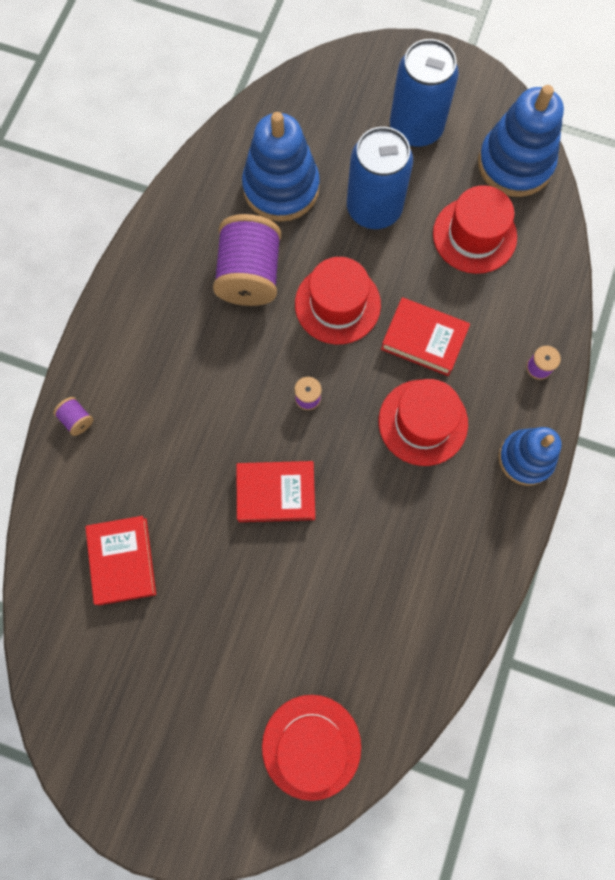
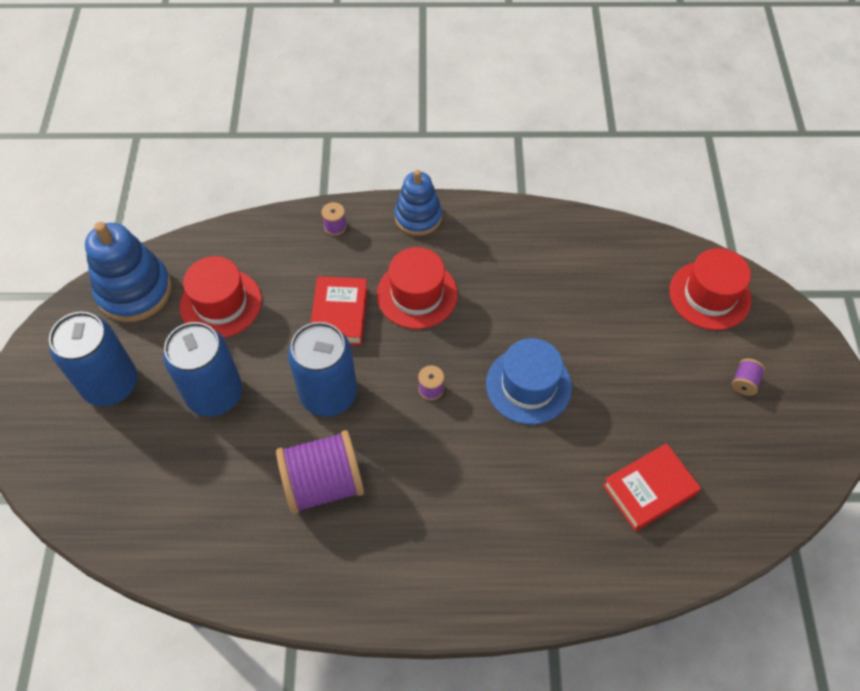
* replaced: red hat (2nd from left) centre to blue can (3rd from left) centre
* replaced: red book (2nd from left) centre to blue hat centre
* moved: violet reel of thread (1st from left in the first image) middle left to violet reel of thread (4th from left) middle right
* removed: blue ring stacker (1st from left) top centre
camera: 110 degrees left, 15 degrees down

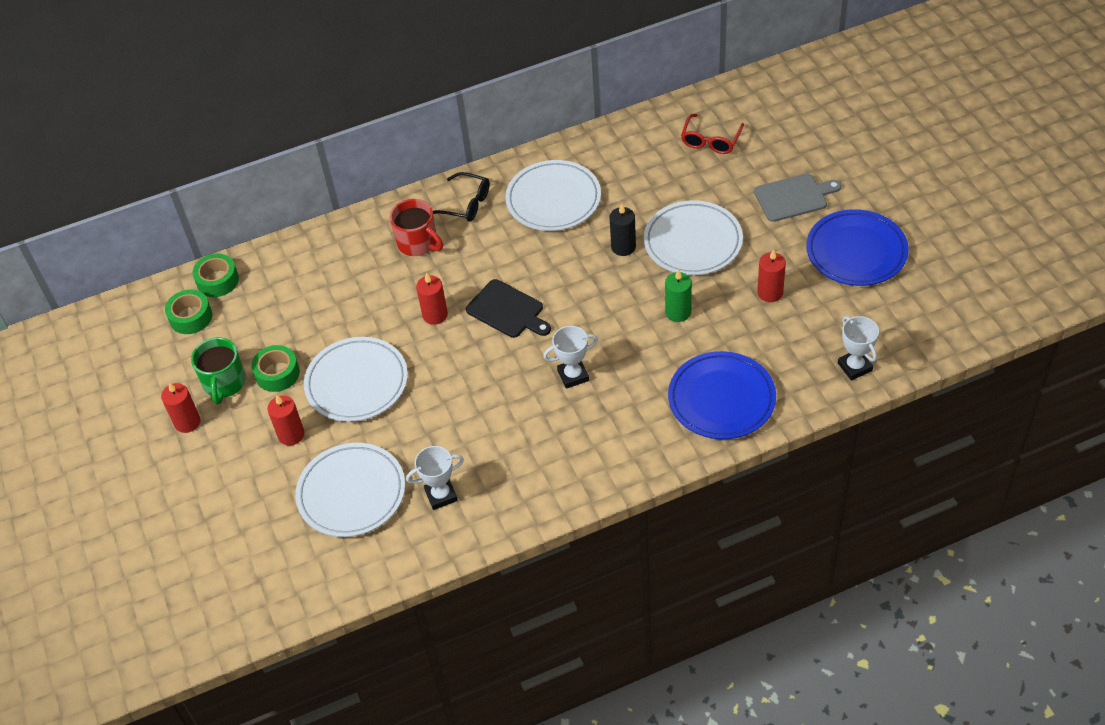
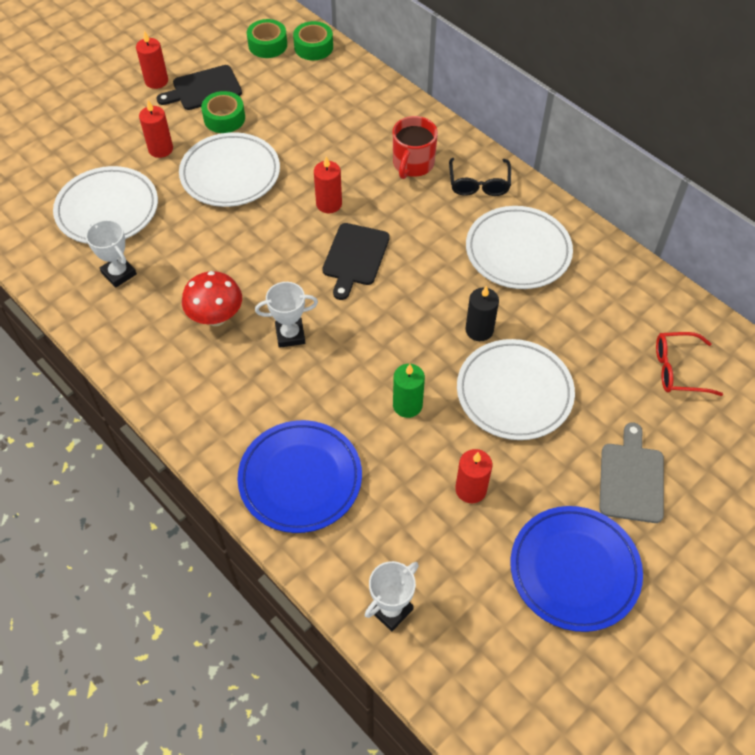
* replaced: green mug middle left to ebony bread board (1st from left) top left
* added: red fungus middle left
* turned: pure white award cup (2nd from left) centre = centre 60 degrees counterclockwise
* turned: ash-grey bread board top right = middle right 135 degrees counterclockwise
camera: 65 degrees right, 5 degrees up

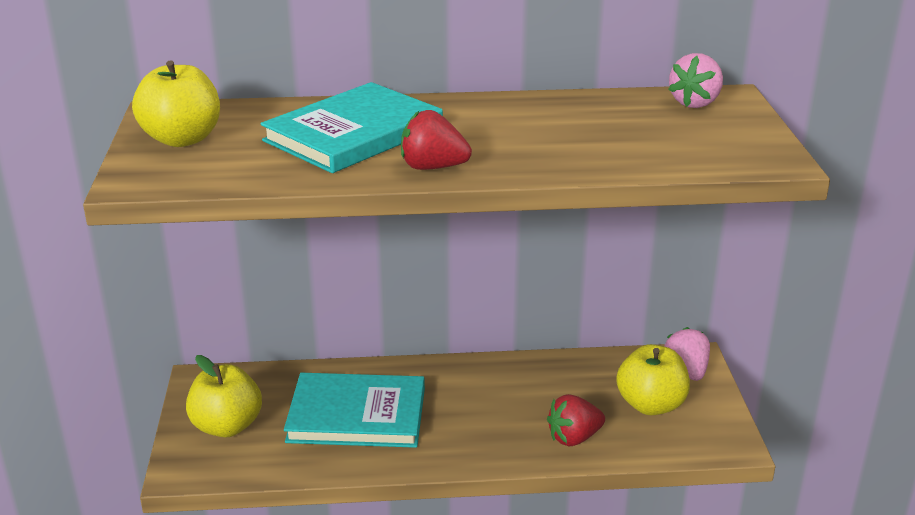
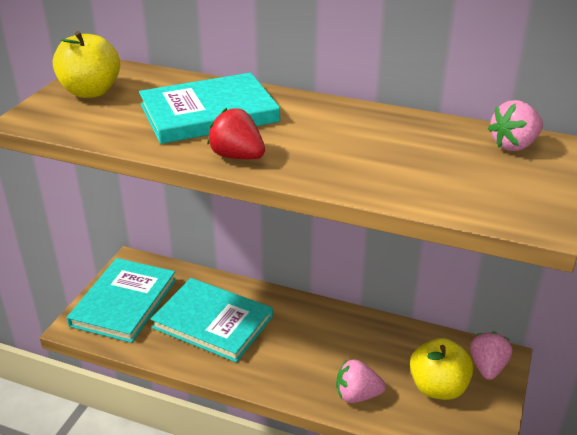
* replaced: bright yellow toy apple (2nd from left) bottom left to aqua book (1st from left) bottom left
* recoloured: red strawberry (2nd from left) bottom centre to pink strawberry (1st from left) bottom centre
camera: 25 degrees right, 5 degrees up

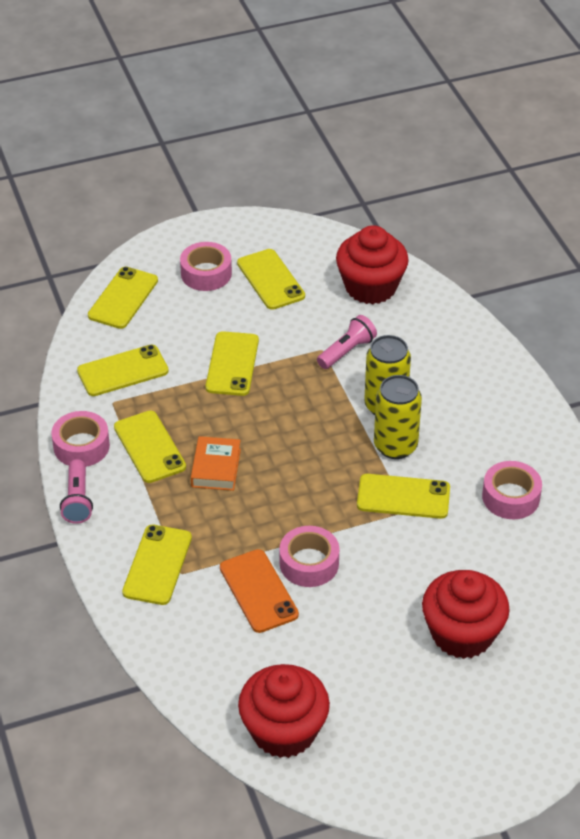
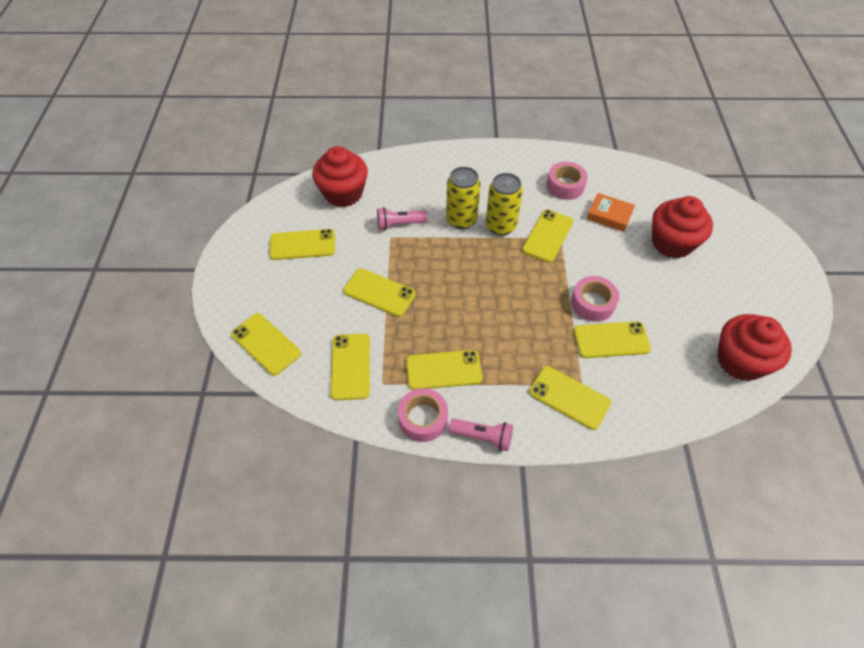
* turned: pink torch (2nd from left in the first image) centre = centre 75 degrees counterclockwise
* recoloured: orange-coloured smartphone bottom centre to bright yellow smartphone (8th from left) middle right
* moved: orange-coloured book centre to top right
* removed: pink sticky tape (2nd from left) top centre
camera: 70 degrees left, 10 degrees up

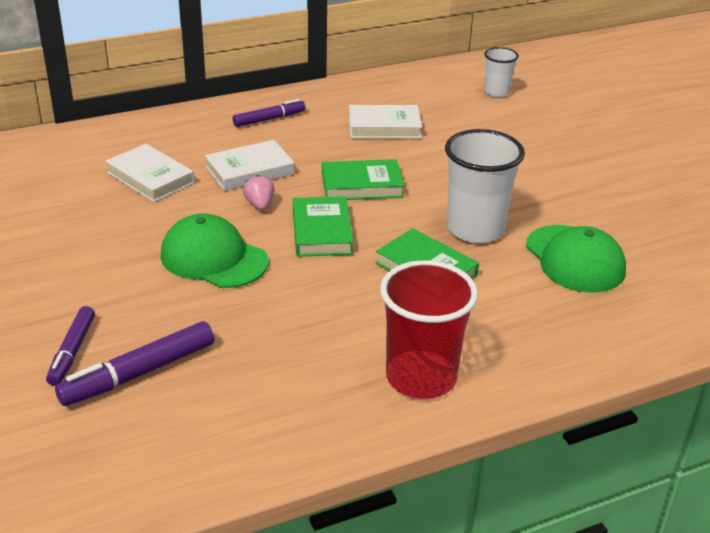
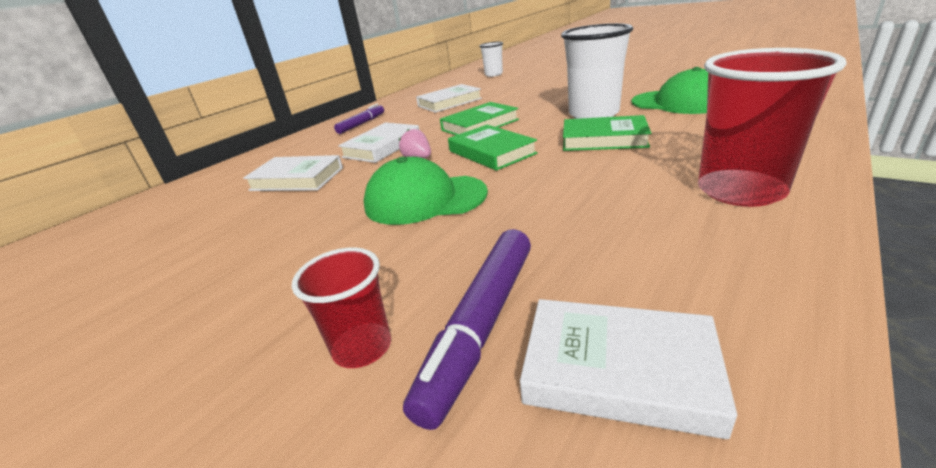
* replaced: violet marker pen (1st from left) middle left to red beaker (1st from left) centre
* added: pure white book (4th from left) bottom right
camera: 25 degrees left, 5 degrees down

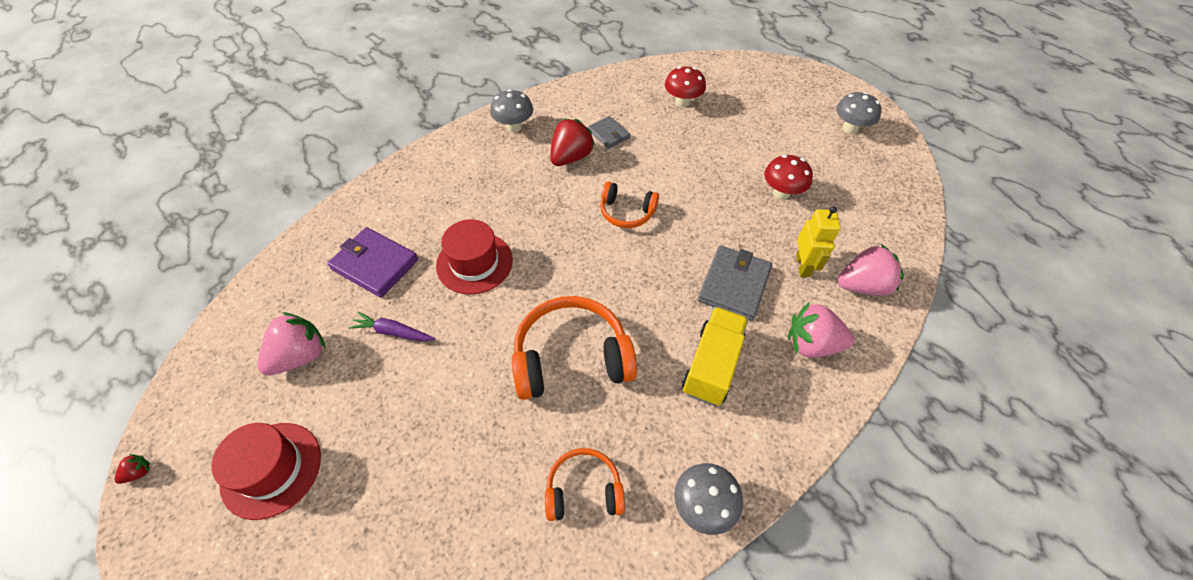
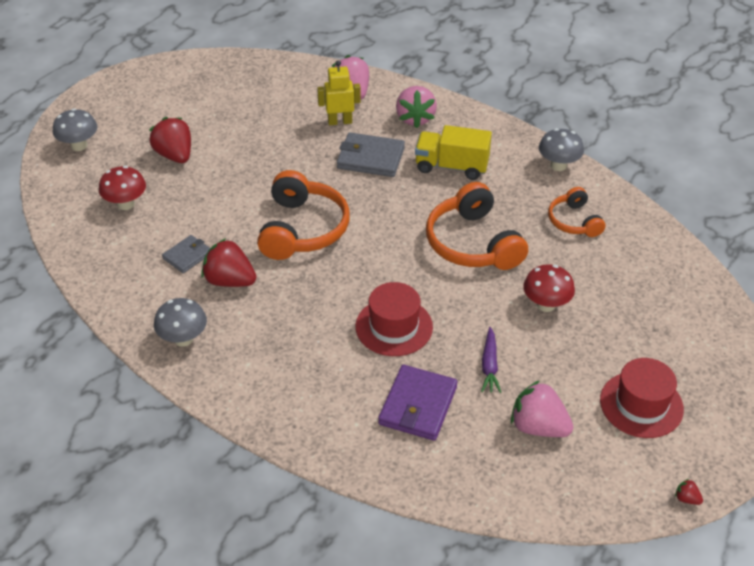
* moved: ash-grey fungus (3rd from left in the first image) top right to ash-grey fungus (1st from left) top left
* added: red strawberry (1st from left) top left
* resized: orange-coloured over-ear headphones (3rd from left in the first image) centre = centre x1.73
* moved: red fungus (2nd from left) top centre to middle right
camera: 100 degrees left, 10 degrees down

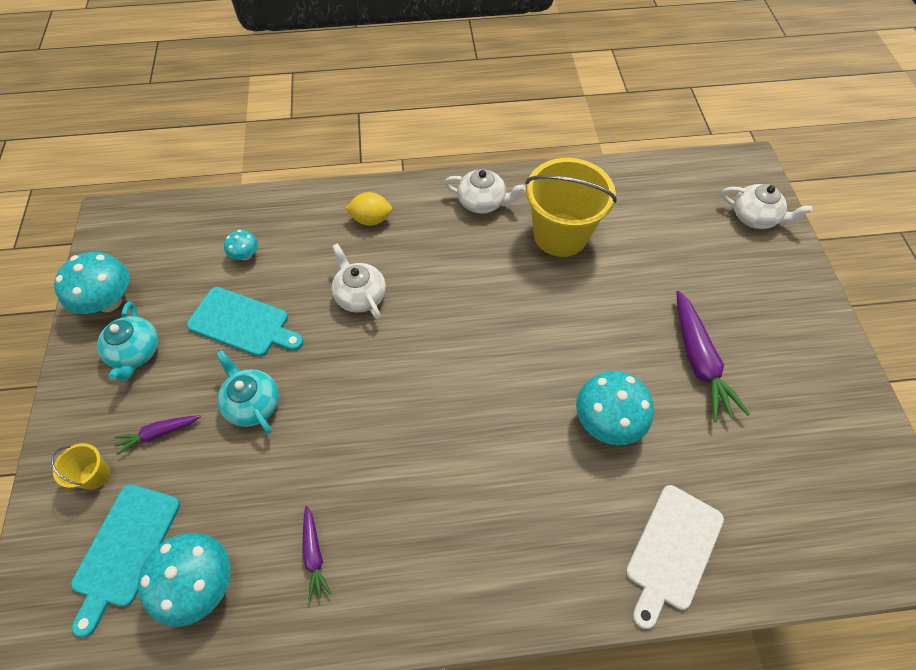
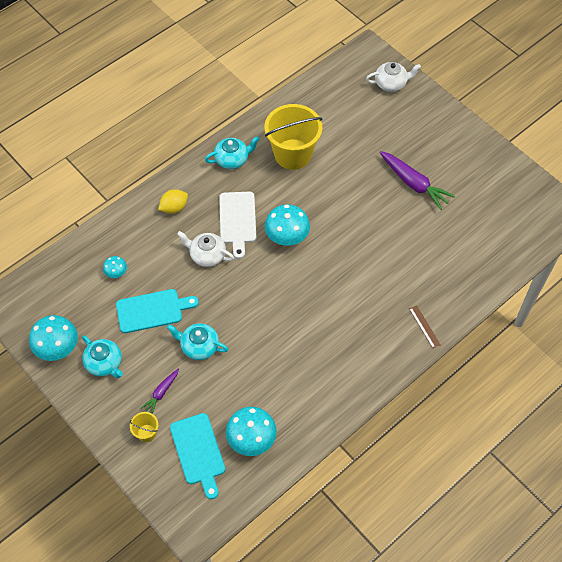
* recoloured: pure white teapot (2nd from left) top centre to aqua teapot (3rd from left) top centre
* moved: pure white bread board bottom right to centre
* moved: aqua fungus (4th from left) middle right to centre
* added: dark brown measuring stick middle right
* removed: violet carrot (2nd from left) bottom centre
camera: 35 degrees left, 0 degrees up

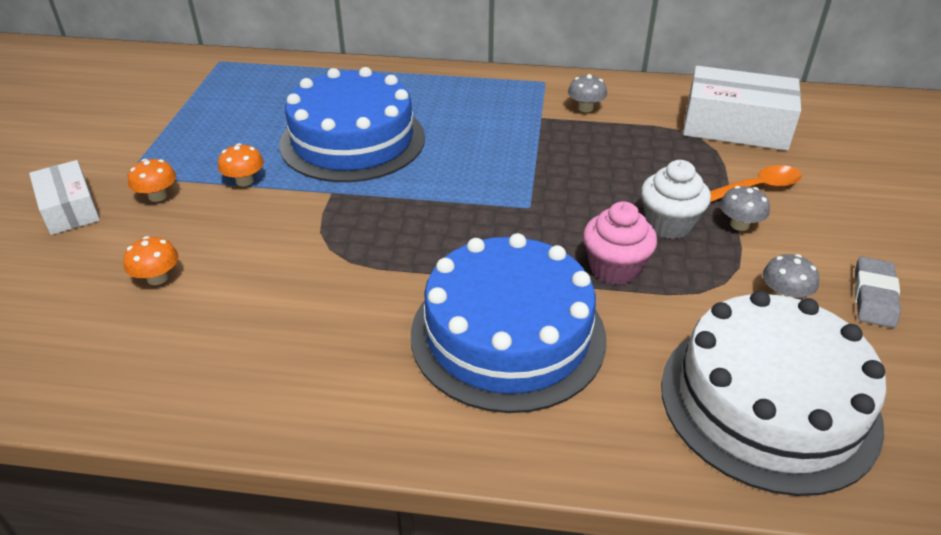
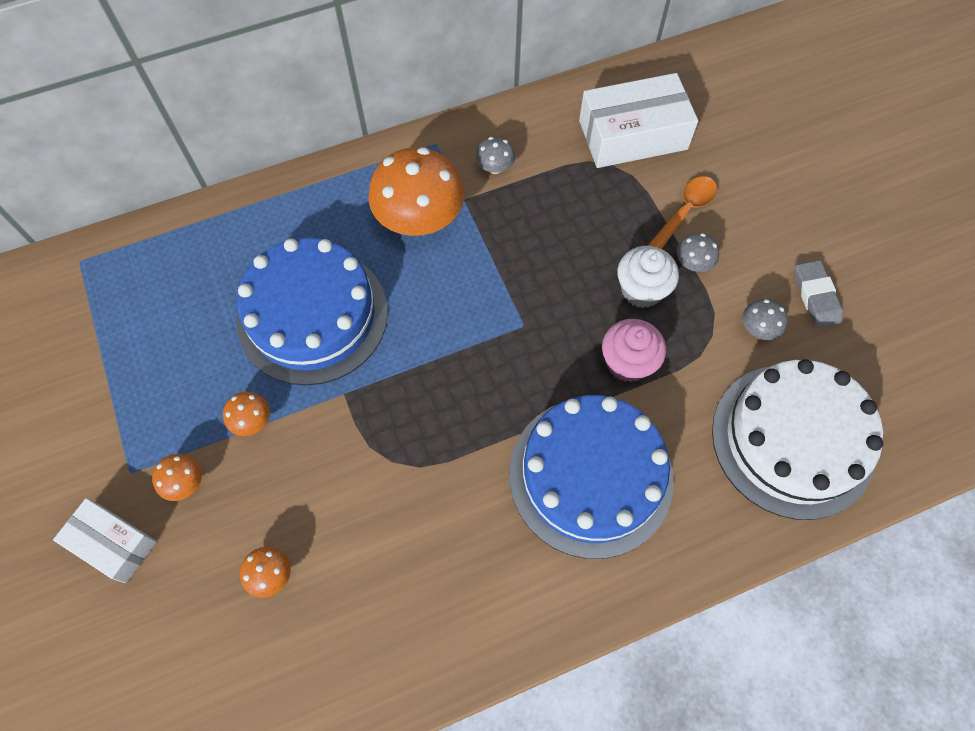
* added: orange-coloured fungus (4th from left) top centre
camera: 30 degrees left, 25 degrees up

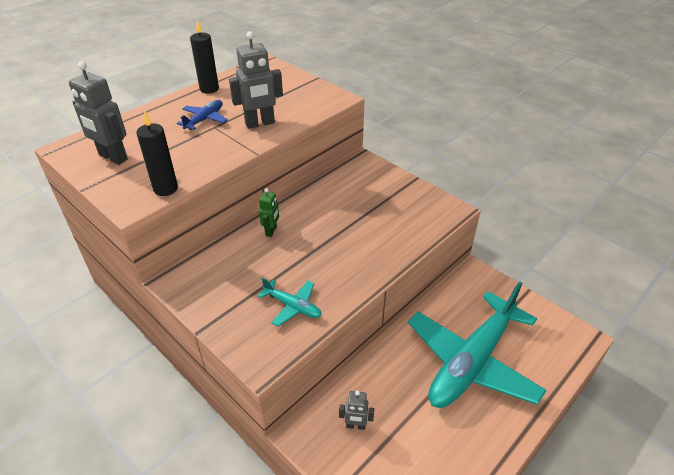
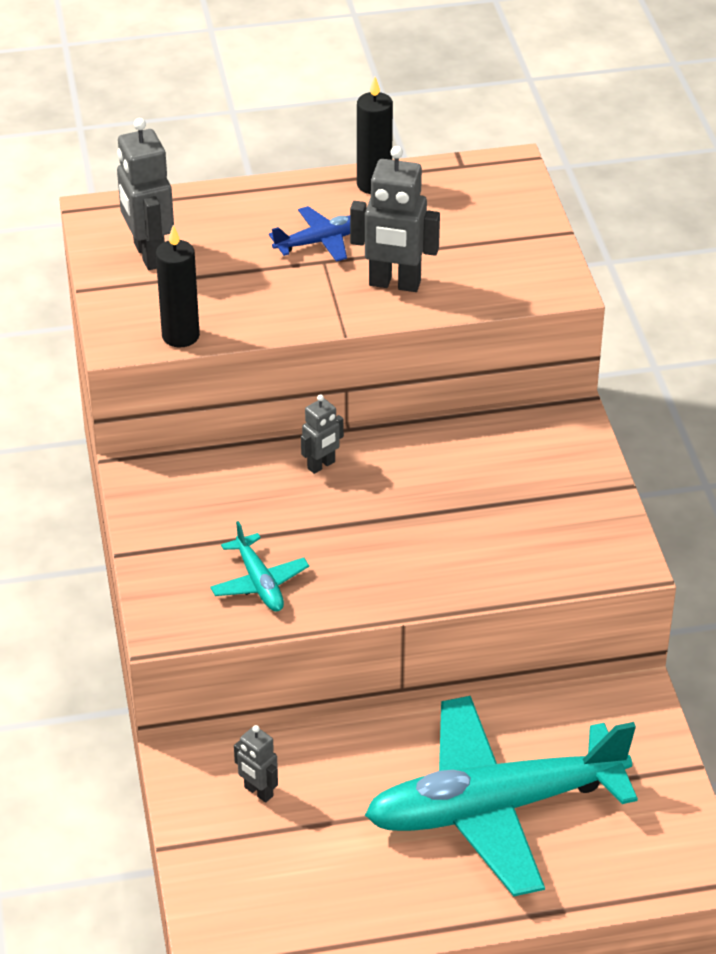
* recoloured: green toy robot centre to ash-grey toy robot (3rd from left) centre
camera: 35 degrees right, 0 degrees up

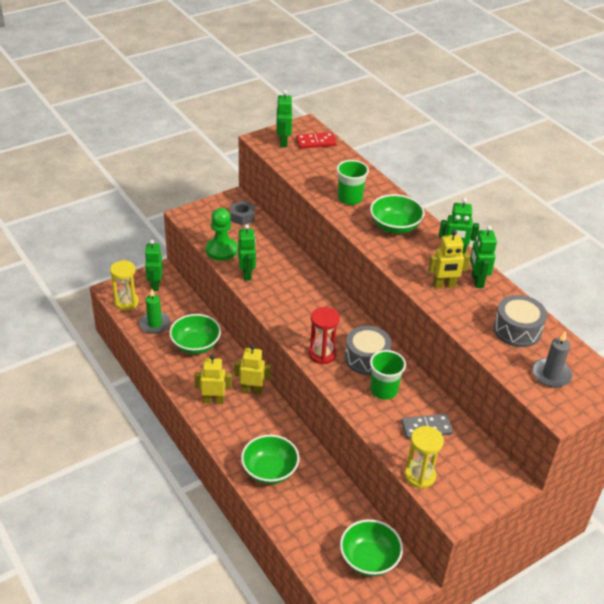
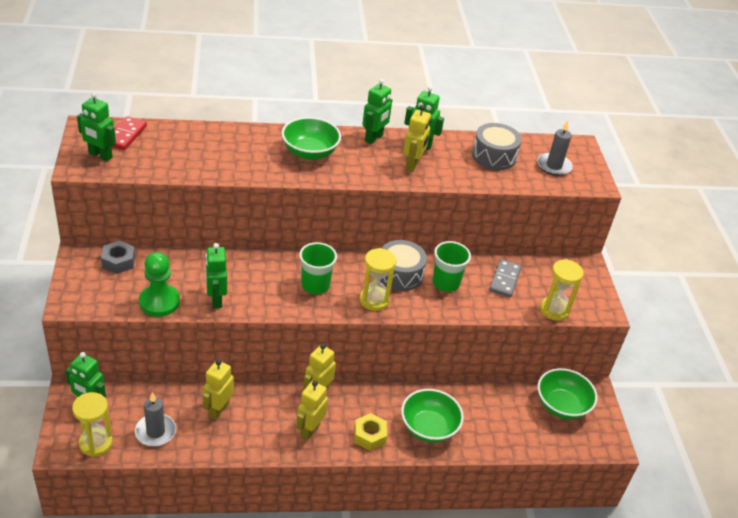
* recoloured: green pillar candle middle left to ash-grey pillar candle (1st from left) bottom left
* replaced: green serving bowl (1st from left) middle left to bright yellow toy robot (1st from left) bottom left
* turned: green toy robot (2nd from left in the first image) centre = middle left 120 degrees counterclockwise
* moved: green beaker (1st from left) top centre to centre
* added: bright yellow nut bottom centre
* recoloured: red sandglass centre to bright yellow sandglass (2nd from left) centre
camera: 65 degrees left, 0 degrees up

